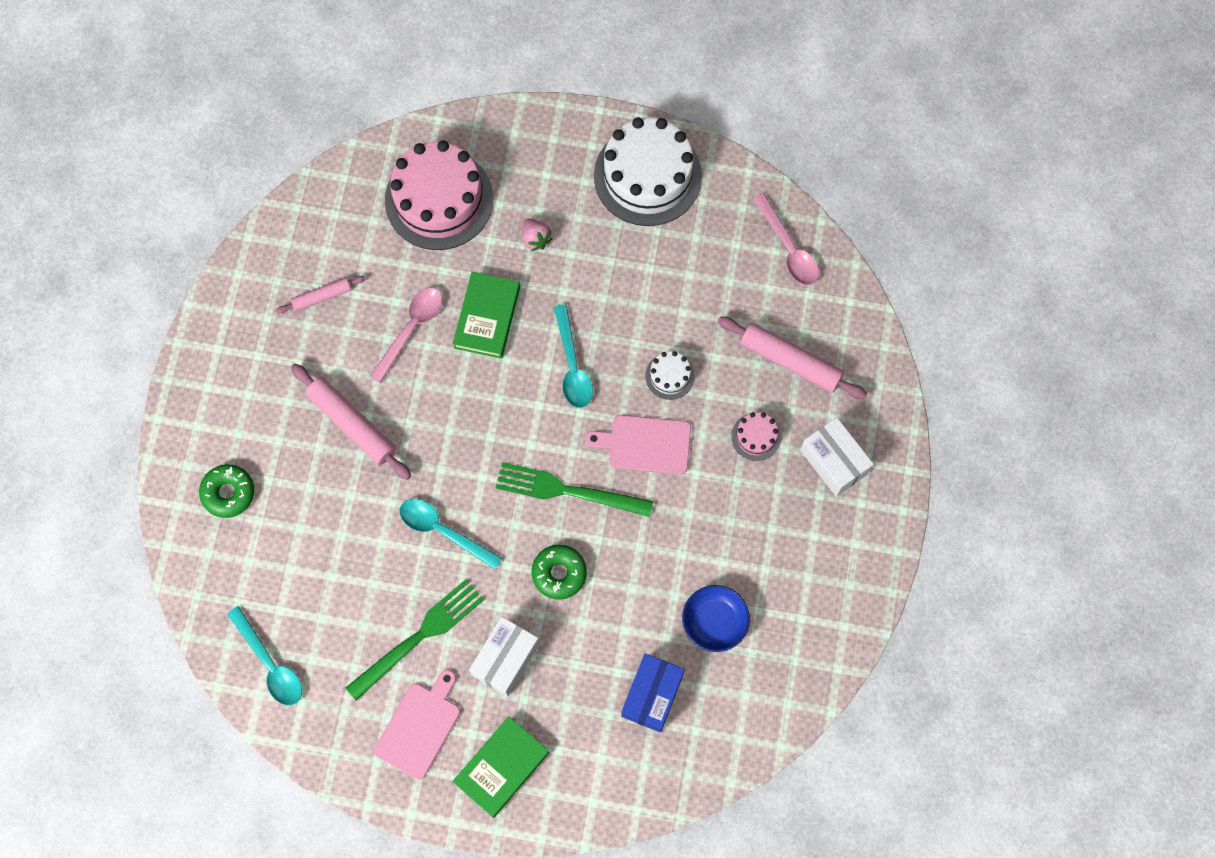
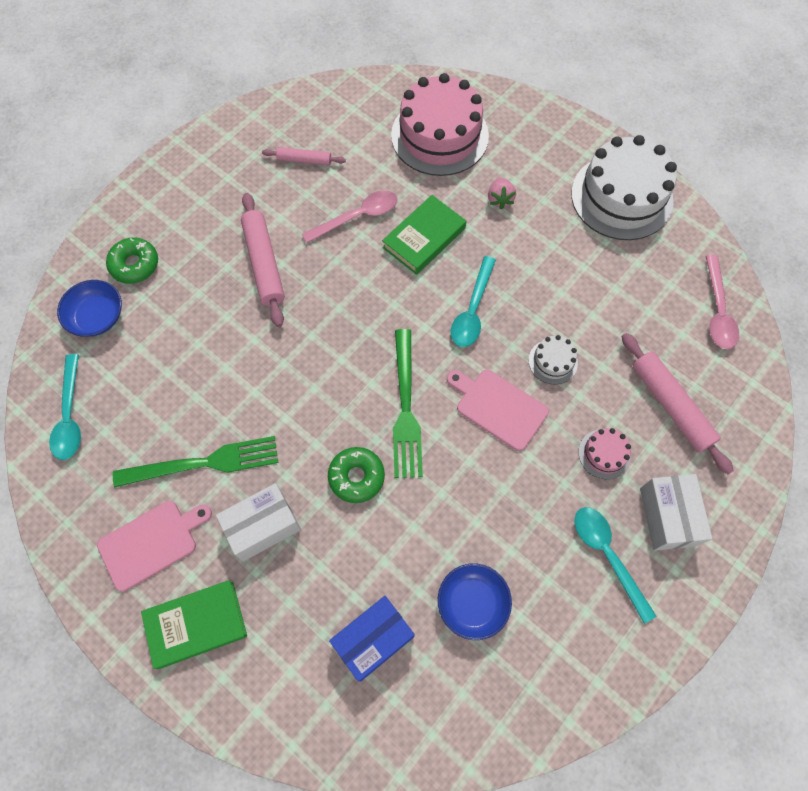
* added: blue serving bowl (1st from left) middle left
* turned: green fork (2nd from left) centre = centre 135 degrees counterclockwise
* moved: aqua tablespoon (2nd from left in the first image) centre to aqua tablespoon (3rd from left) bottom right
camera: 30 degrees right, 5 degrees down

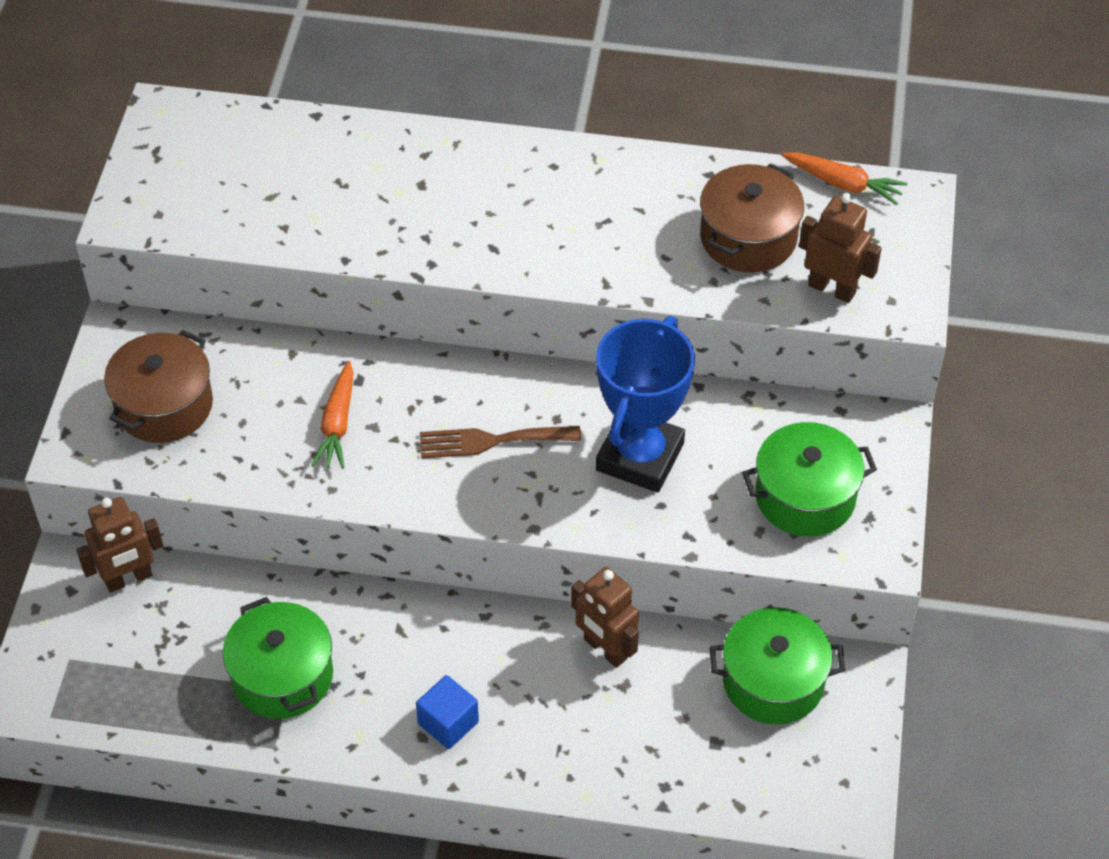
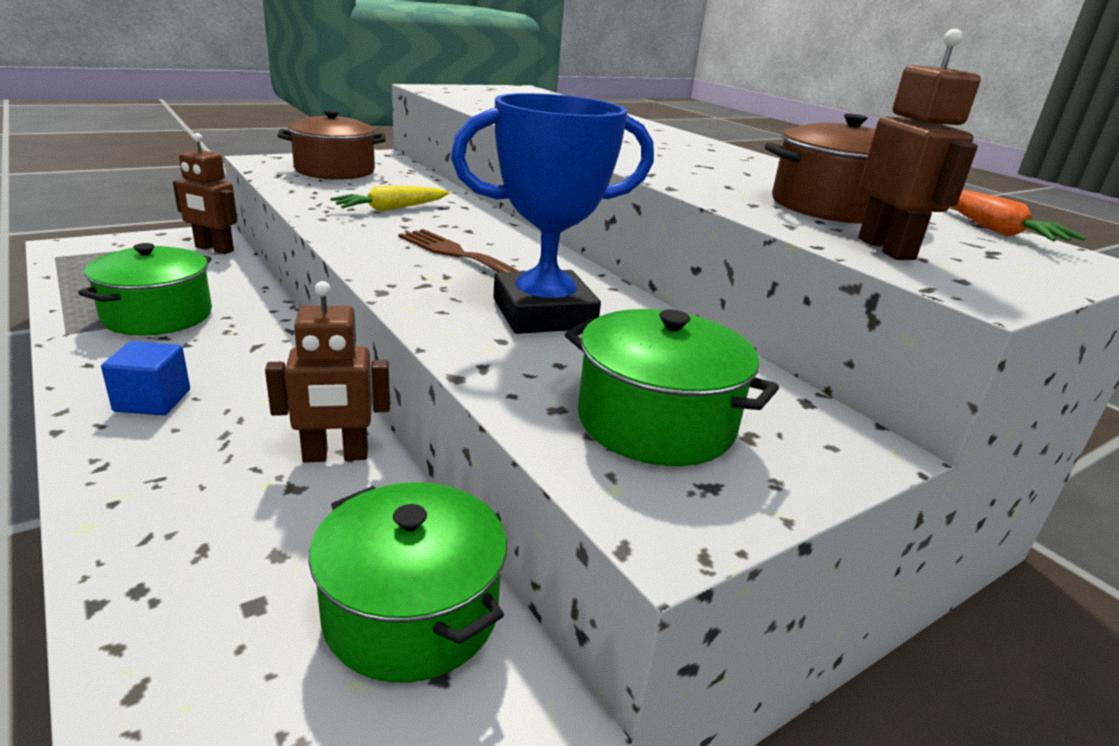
* turned: dark brown toy robot (2nd from left) bottom centre = middle left 105 degrees counterclockwise
* recoloured: orange-coloured carrot (1st from left) middle left to bright yellow carrot top centre
camera: 45 degrees right, 25 degrees down

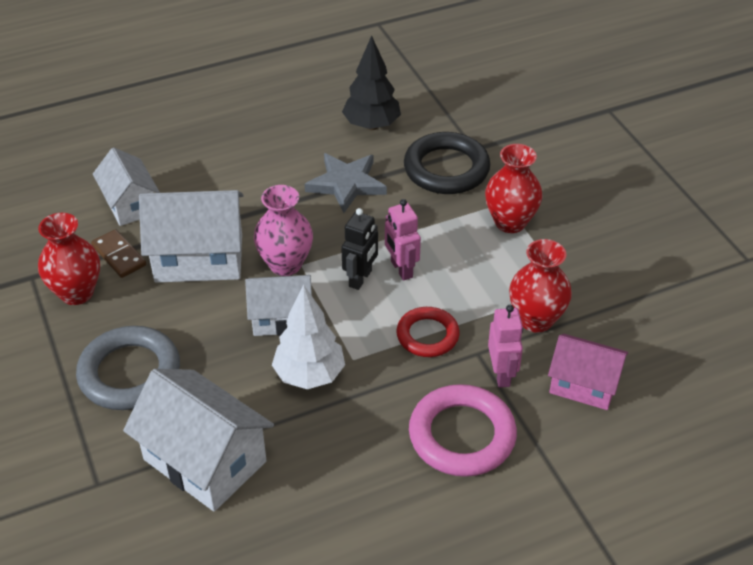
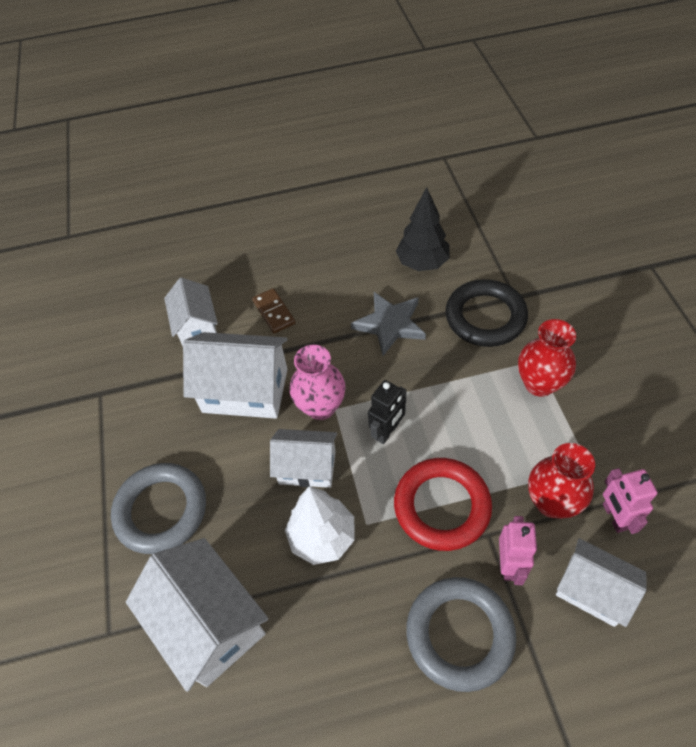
* moved: dark brown domino tile middle left to centre
* resized: red hoop centre = bottom centre x1.58
* recoloured: pink hoop bottom centre to ash-grey hoop (2nd from left) bottom centre
* recoloured: pink house middle right to pure white house (5th from left) bottom right
* moved: pink toy robot (1st from left in the first image) centre to pink toy robot (2nd from left) bottom right
* removed: red tall vase (1st from left) middle left
camera: 15 degrees right, 10 degrees up

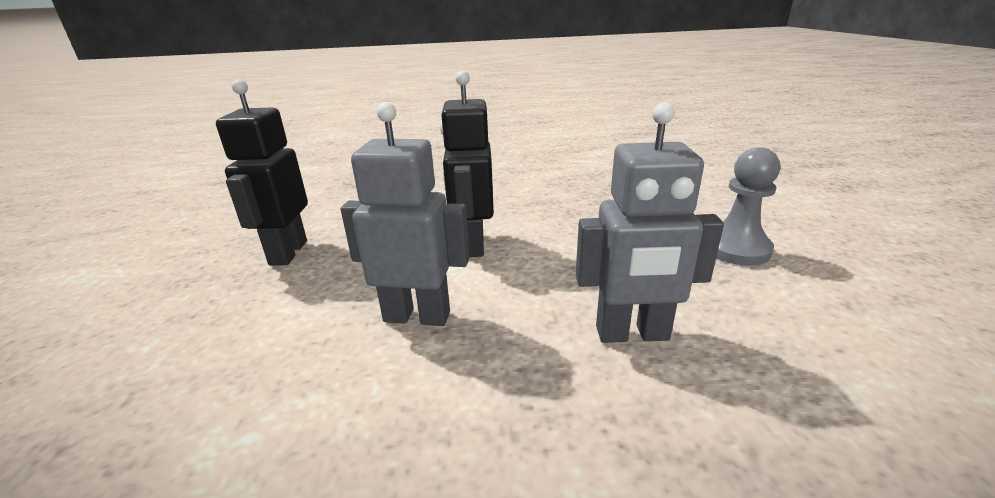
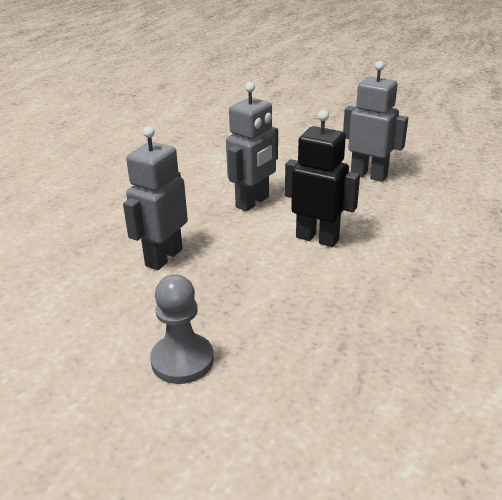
* recoloured: ebony toy robot (1st from left) middle left to ash-grey toy robot (3rd from left) top right
camera: 120 degrees right, 5 degrees up

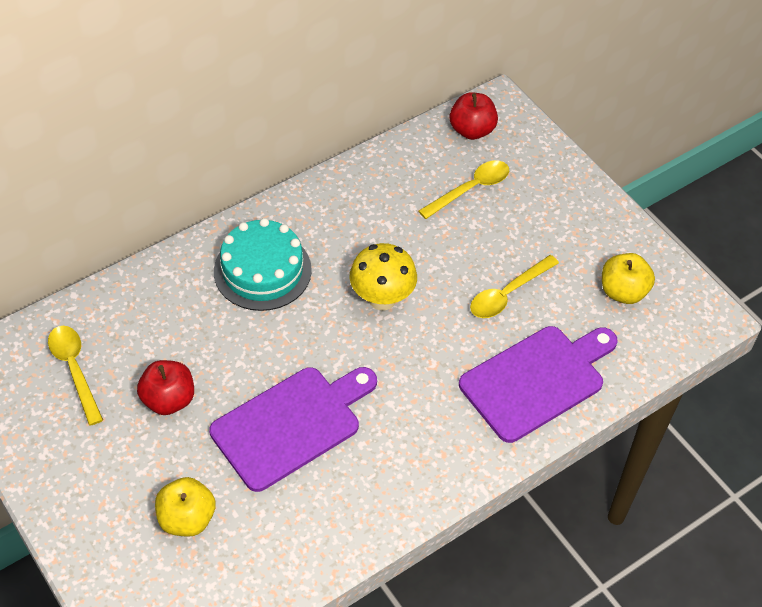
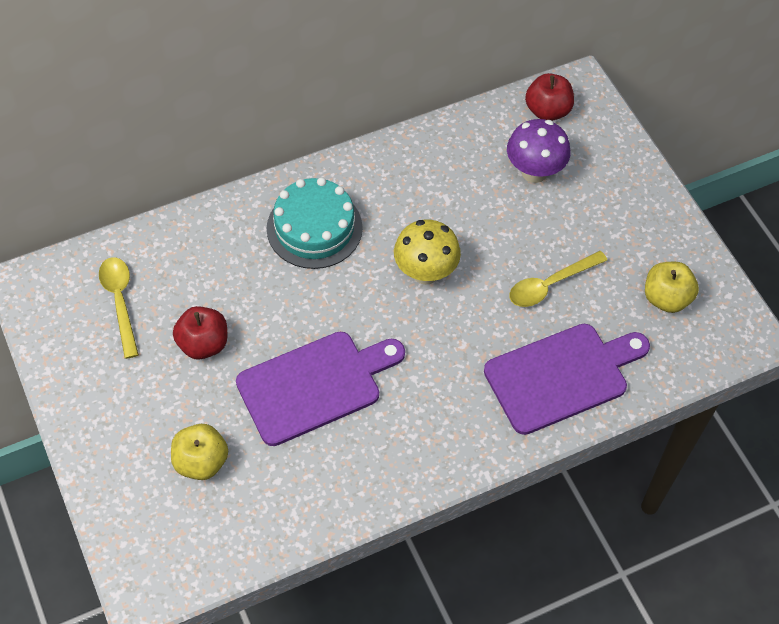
* replaced: bright yellow tablespoon (2nd from left) top centre to violet fungus top right
camera: 10 degrees right, 5 degrees up

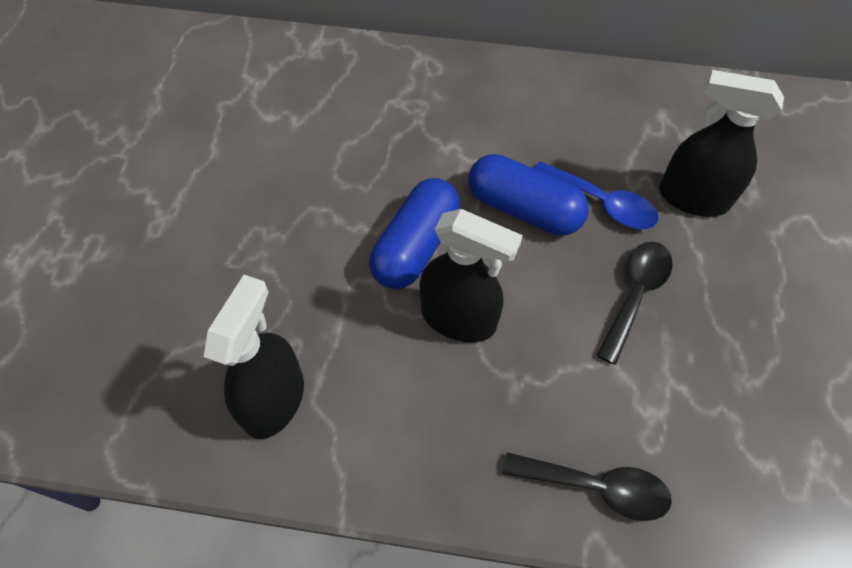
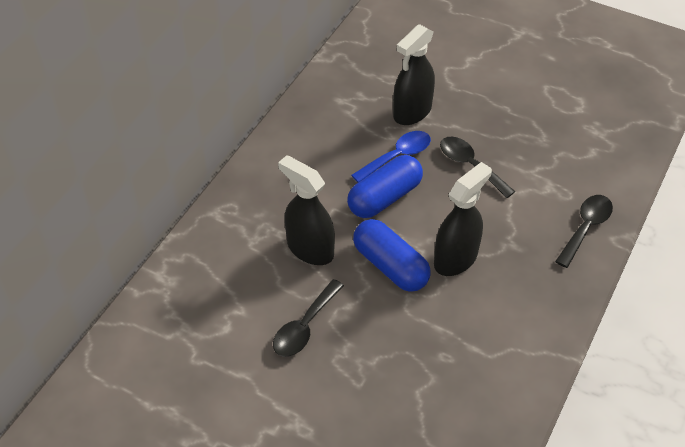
* added: ebony tablespoon (1st from left) bottom centre
* moved: ebony spray cleaner (1st from left) middle left to centre
camera: 70 degrees left, 10 degrees down

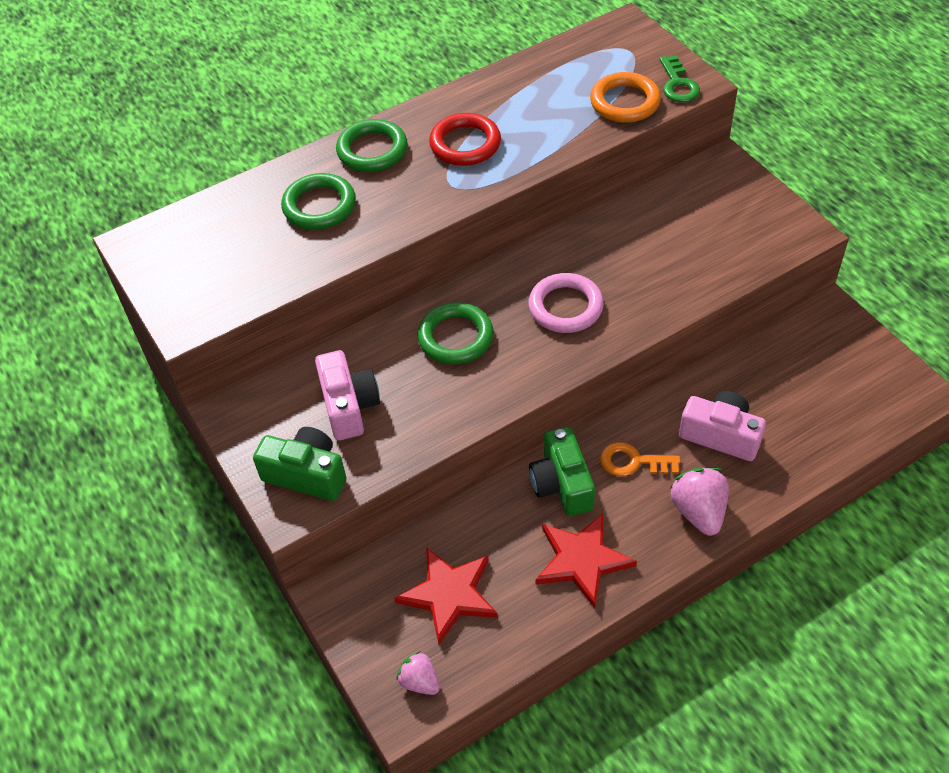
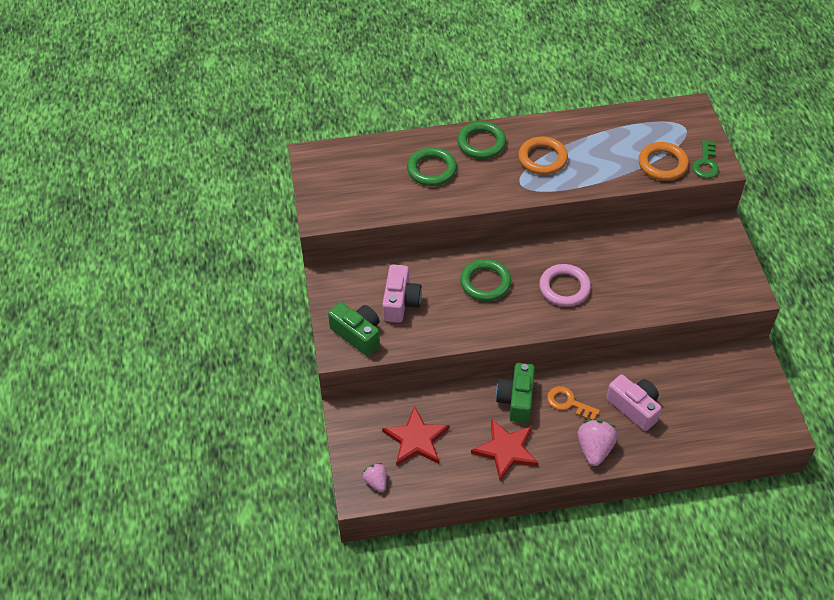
* recoloured: red hoop top centre to orange-coloured hoop (1st from left) top centre
camera: 20 degrees right, 0 degrees up

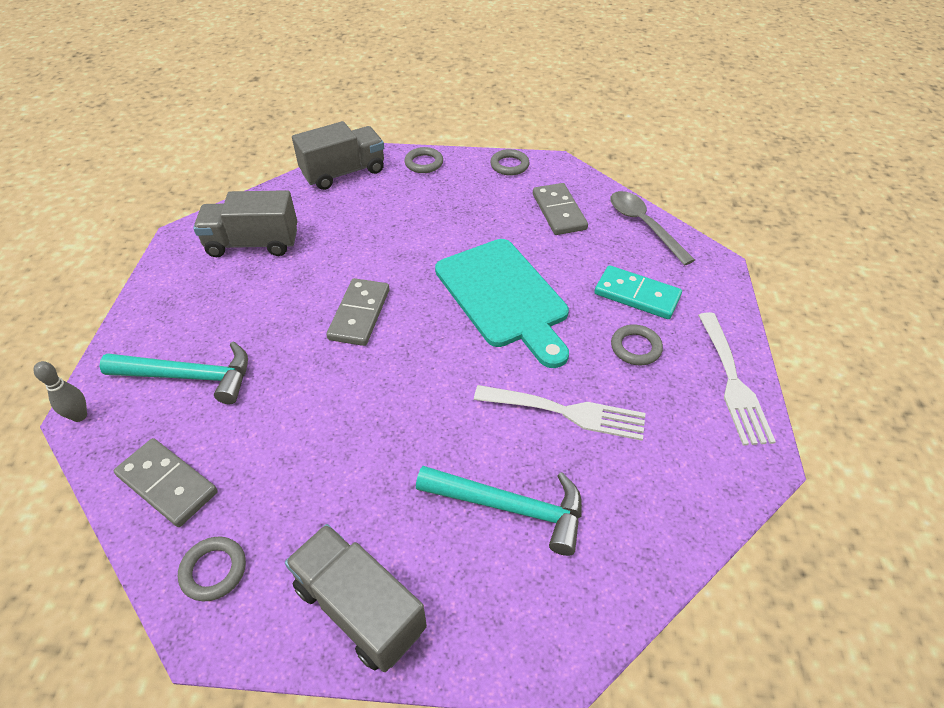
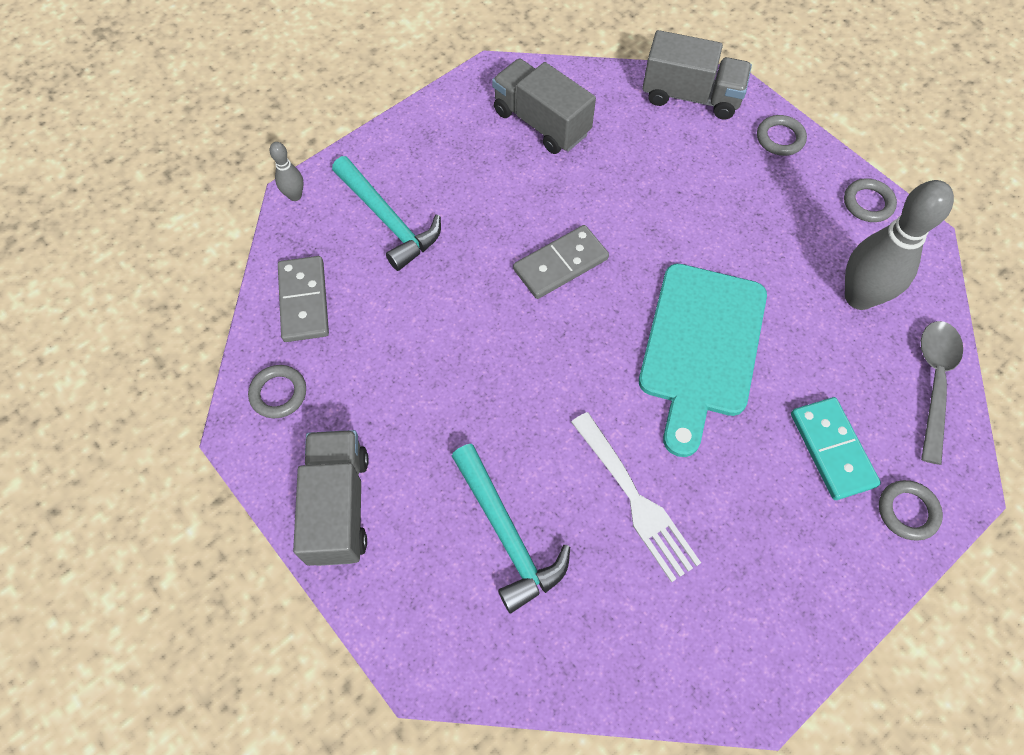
* replaced: ash-grey domino tile (3rd from left) top centre to ash-grey skittle (2nd from left) top right
* moved: ash-grey hoop (4th from left) middle right to bottom right
* removed: pure white fork (2nd from left) middle right
camera: 45 degrees right, 15 degrees up

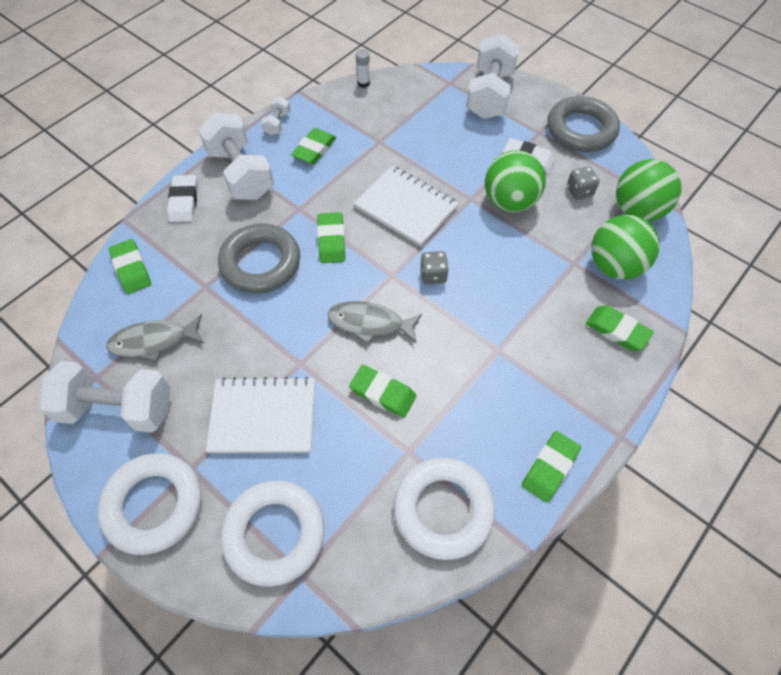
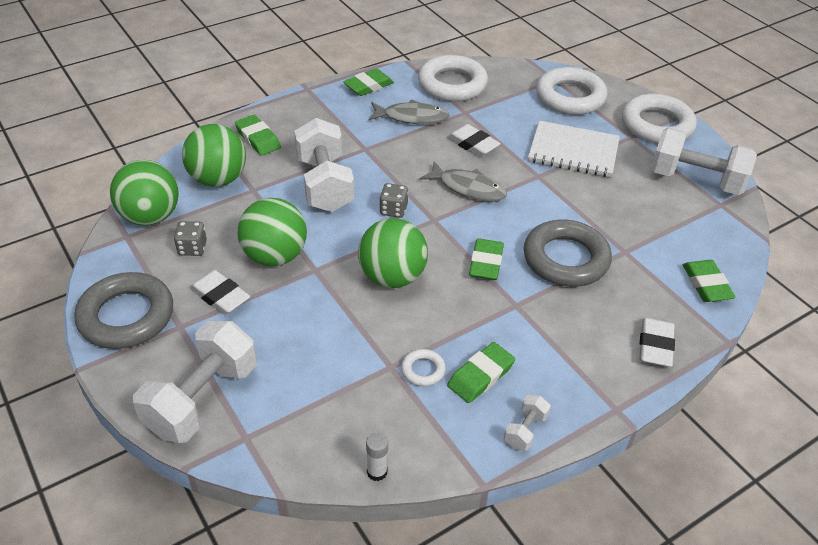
* moved: pure white free weight (2nd from left) top left to top centre
* replaced: pure white notepad (2nd from left) top centre to green ball (4th from left) centre
* moved: ash-grey fish (1st from left) middle left to top centre
* added: pure white hoop (1st from left) bottom centre
* recoloured: green gum eraser (4th from left) centre to pure white gum eraser (2nd from left) top centre
camera: 165 degrees left, 15 degrees down

